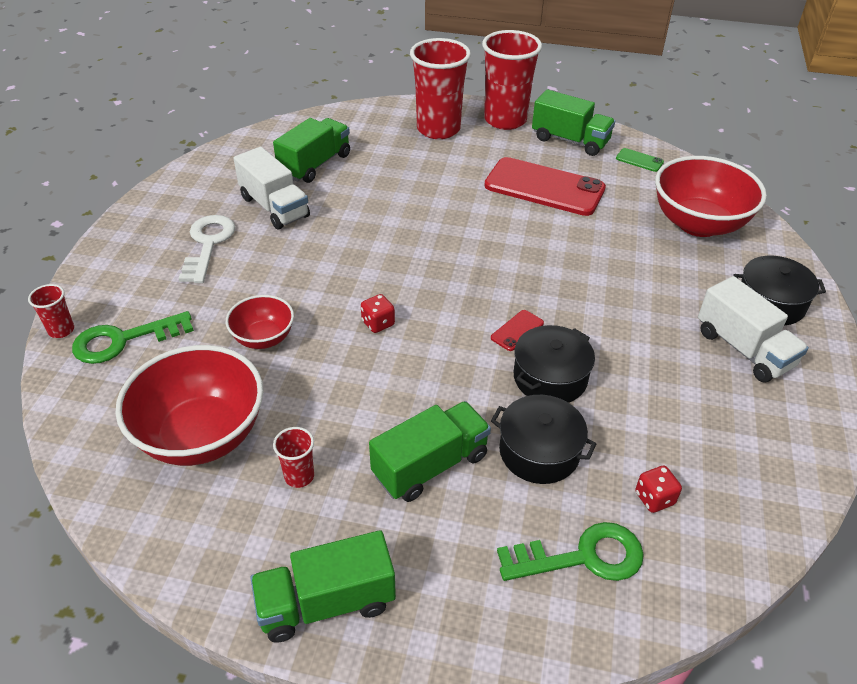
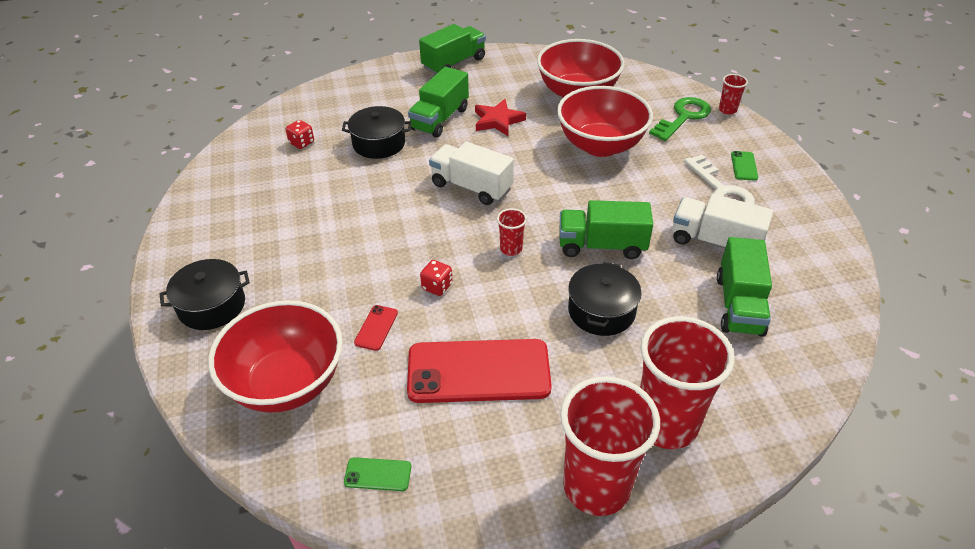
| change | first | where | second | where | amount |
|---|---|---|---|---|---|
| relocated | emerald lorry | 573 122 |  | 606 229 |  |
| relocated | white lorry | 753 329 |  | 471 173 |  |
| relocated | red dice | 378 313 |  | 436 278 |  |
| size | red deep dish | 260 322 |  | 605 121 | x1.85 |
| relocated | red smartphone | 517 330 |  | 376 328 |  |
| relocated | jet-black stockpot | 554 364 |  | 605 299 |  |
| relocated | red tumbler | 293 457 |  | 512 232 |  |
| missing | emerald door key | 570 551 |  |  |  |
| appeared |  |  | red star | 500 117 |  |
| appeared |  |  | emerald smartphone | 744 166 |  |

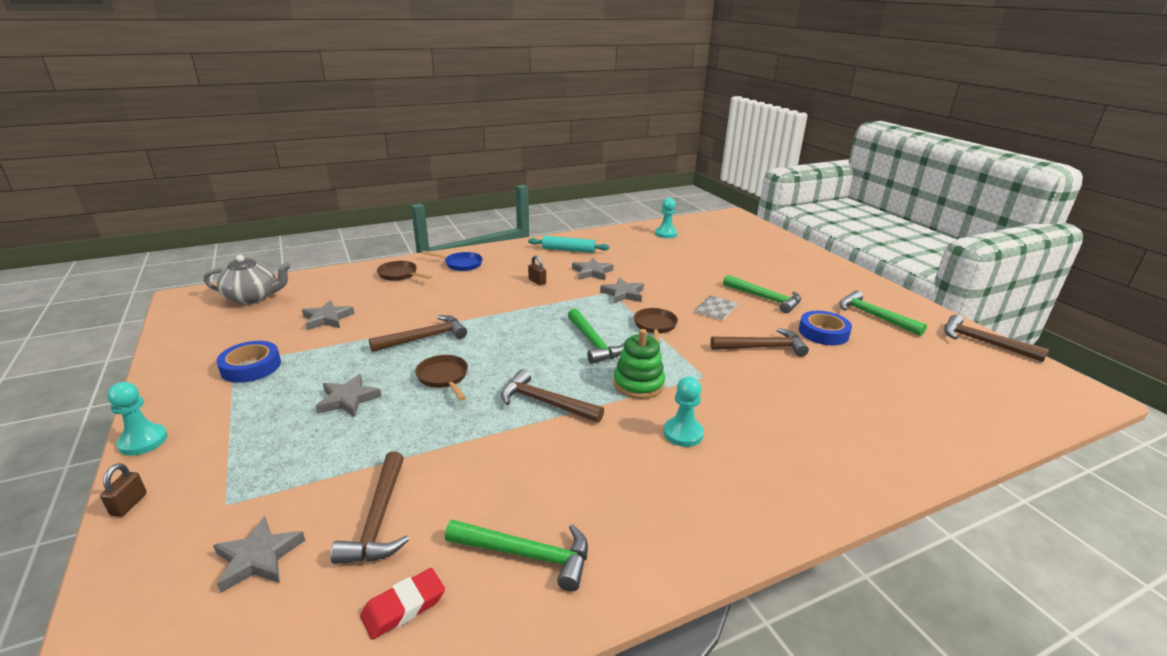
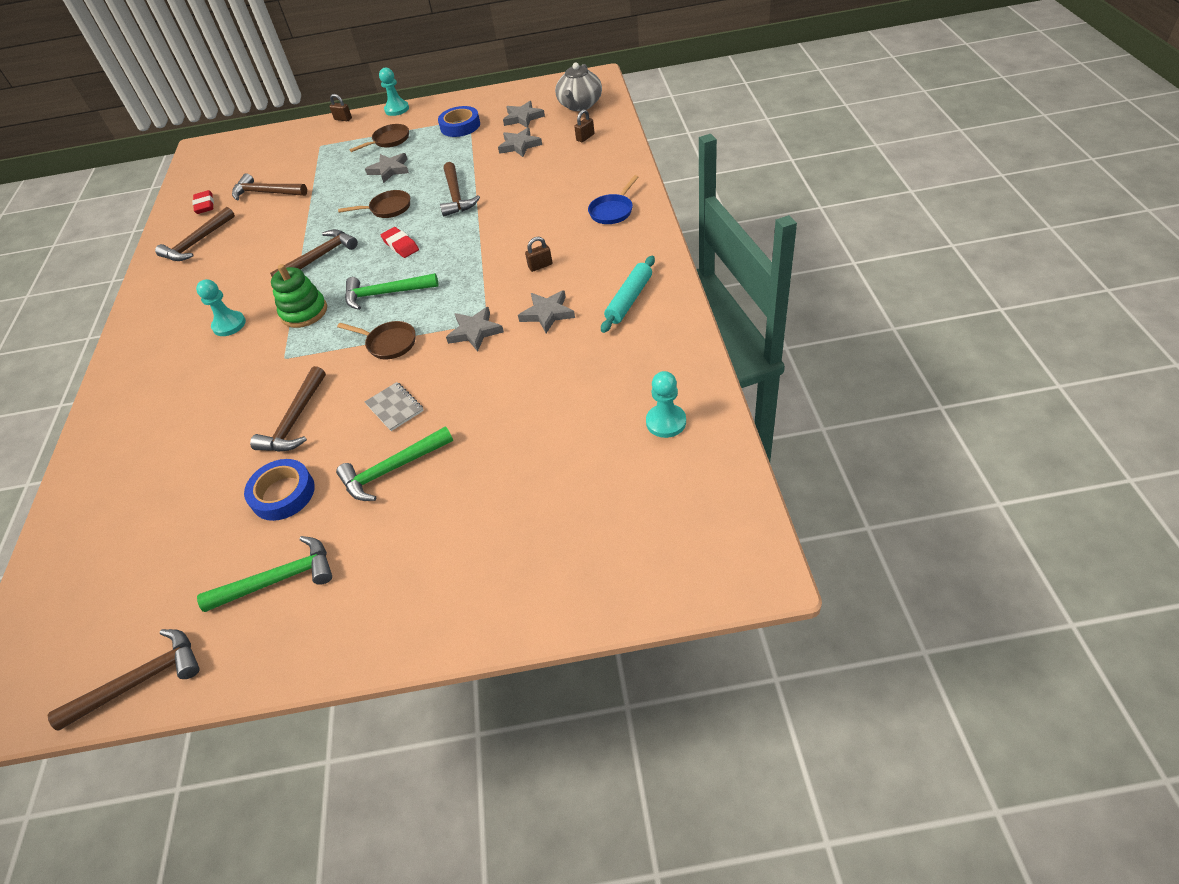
| change | first | where | second | where | amount |
|---|---|---|---|---|---|
| relocated | brown skillet | 405 271 |  | 379 138 |  |
| relocated | ash-grey star | 259 554 |  | 524 114 |  |
| colour | emerald carpenter's hammer | 516 556 | brown carpenter's hammer | 195 234 |  |
| appeared |  |  | brown padlock | 584 125 |  |
| appeared |  |  | red pencil eraser | 400 242 |  |

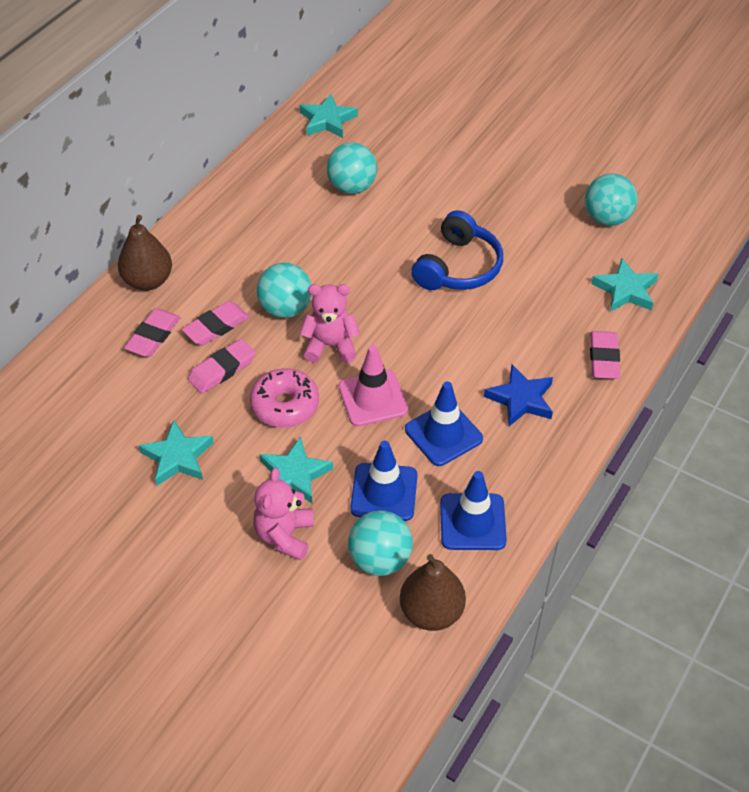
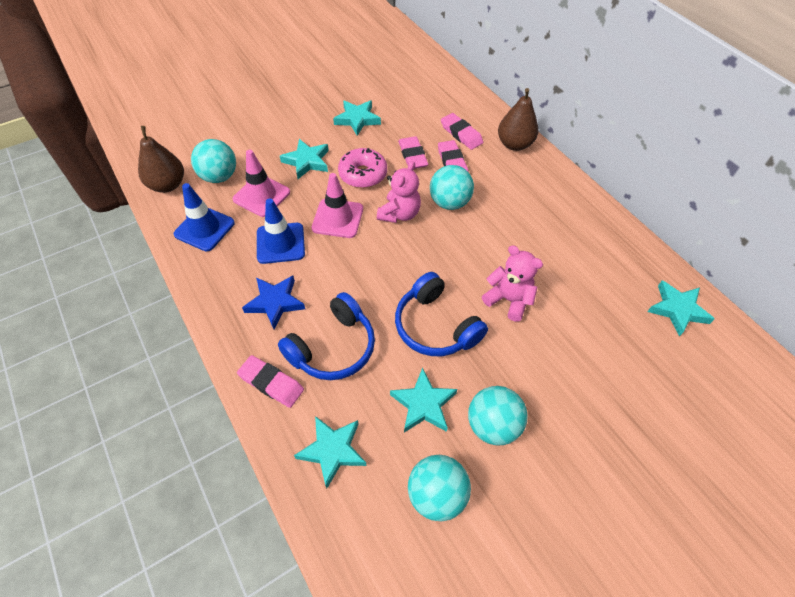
| change | first | where | second | where | amount |
|---|---|---|---|---|---|
| relocated | aqua ball | 352 168 |  | 498 415 |  |
| colour | cobalt road cone | 384 481 | pink road cone | 261 183 |  |
| relocated | pink teddy | 283 514 |  | 512 283 |  |
| appeared |  |  | cobalt over-ear headphones | 326 336 |  |
| appeared |  |  | aqua star | 423 400 |  |

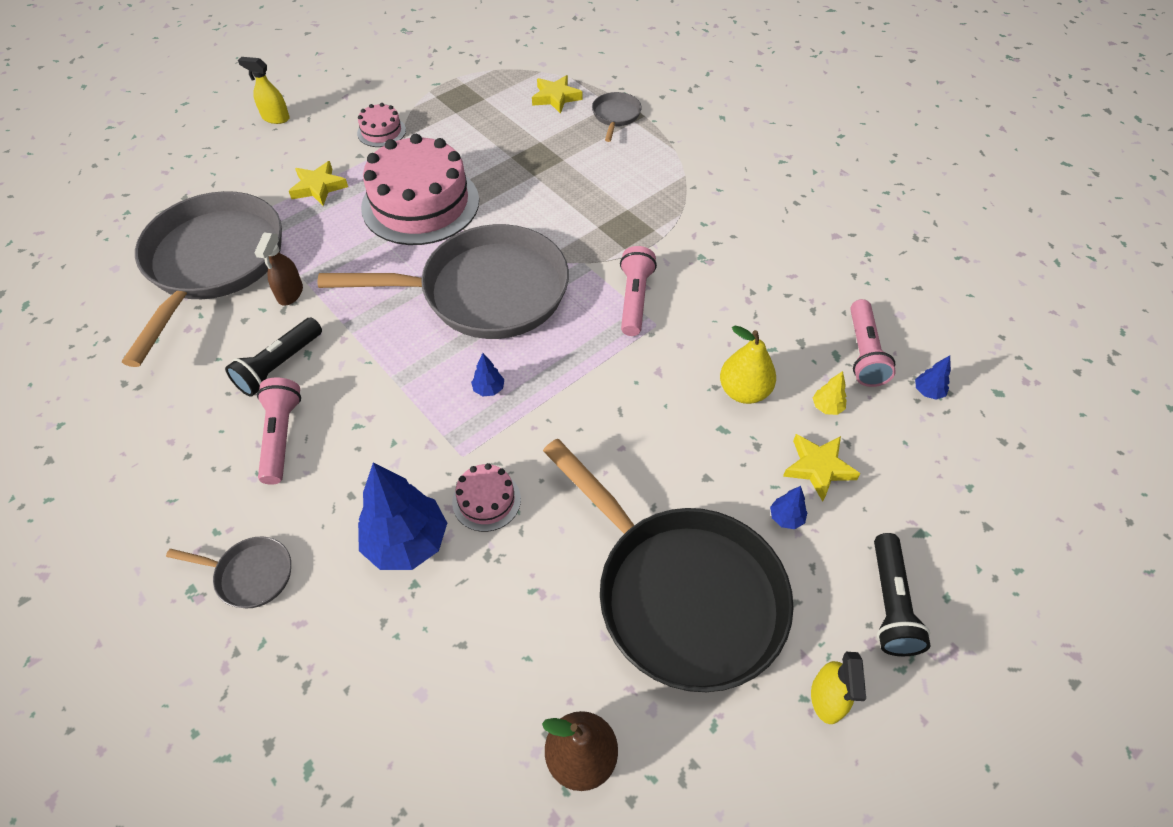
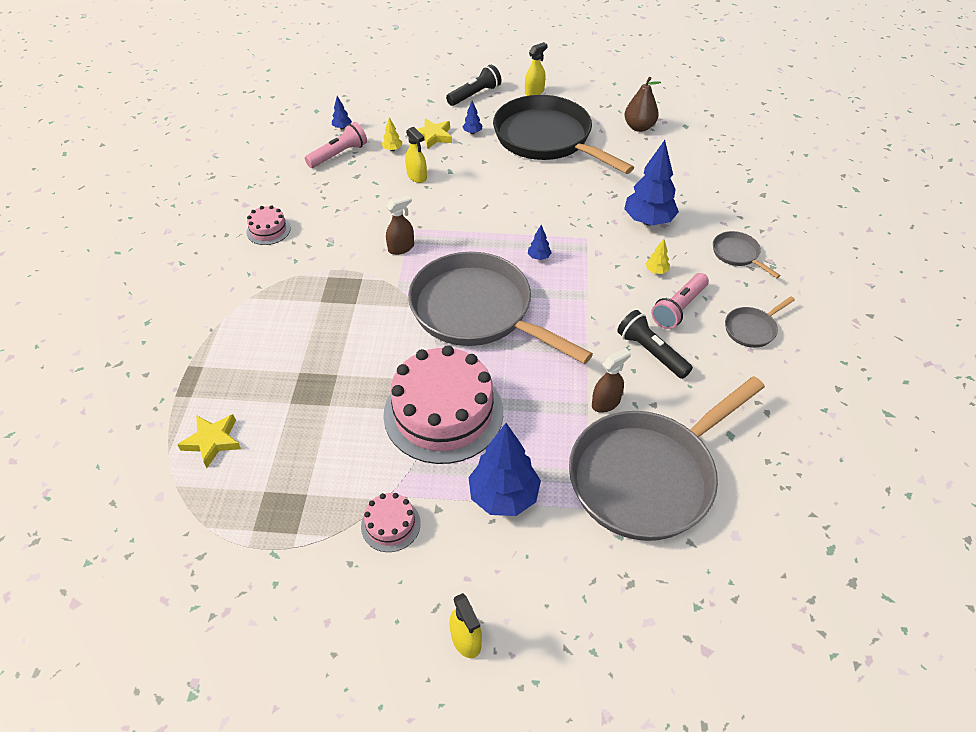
| change | first | where | second | where | amount |
|---|---|---|---|---|---|
| relocated | ash-grey skillet | 617 117 |  | 760 322 |  |
| exchanged | yellow star | 318 183 | cobalt fir tree | 504 469 |  |
| exchanged | pink torch | 638 291 | brown spray bottle | 400 225 |  |
| spun | jet-black torch | 273 357 |  | 655 344 | 120 degrees counterclockwise |
| exchanged | yellow pear fruit | 748 365 | yellow spray bottle | 416 155 |  |
| spun | jet-black skillet | 668 565 |  | 563 134 | 45 degrees counterclockwise |
| relocated | pink layer cake | 486 497 |  | 268 225 |  |
| appeared |  |  | yellow fir tree | 658 256 |  |

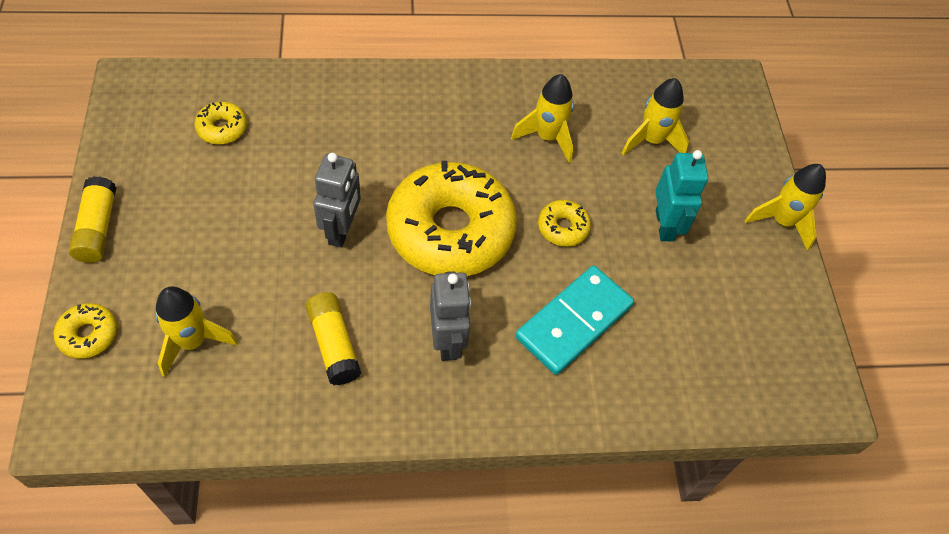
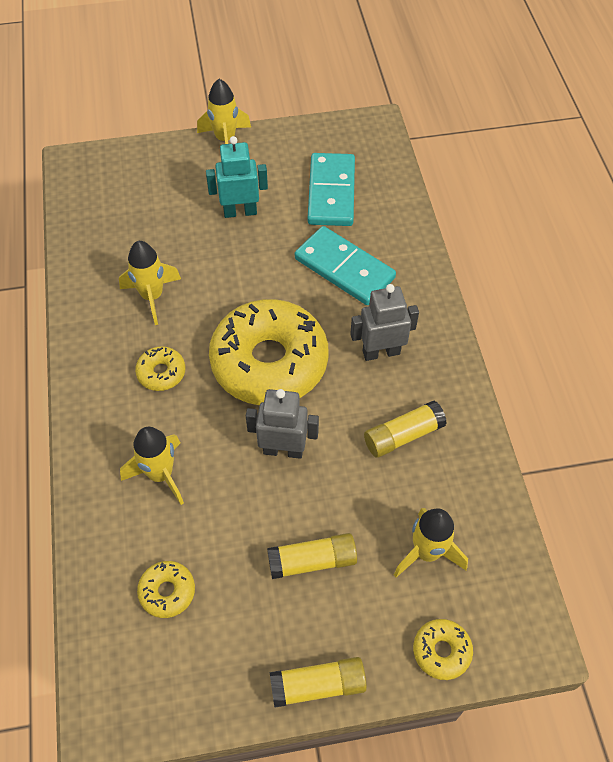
| change | first | where | second | where | amount |
|---|---|---|---|---|---|
| relocated | yellow rocket | 655 116 |  | 152 466 |  |
| relocated | yellow glazed donut | 564 223 |  | 160 368 |  |
| appeared |  |  | aqua domino piece | 331 189 |  |
| appeared |  |  | yellow glue | 312 556 |  |

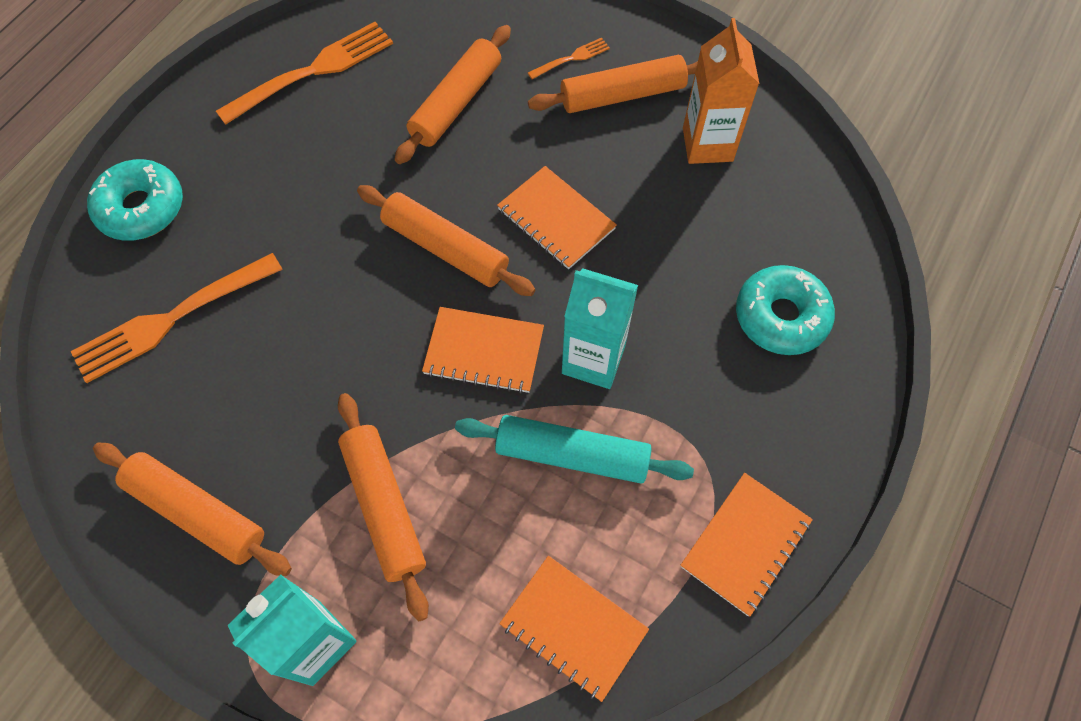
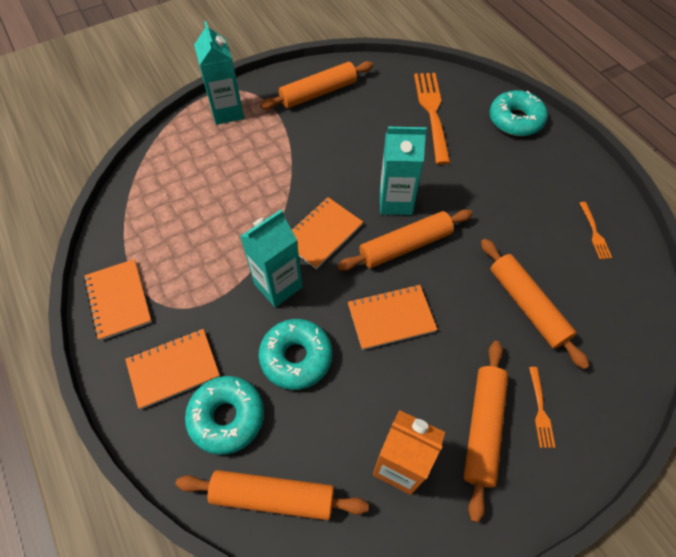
| change | first | where | second | where | amount |
|---|---|---|---|---|---|
| size | orange-coloured dinner fork | 304 73 |  | 595 230 | x0.47 |
| relocated | orange-coloured rolling pin | 383 507 |  | 272 495 |  |
| missing | aqua rolling pin | 574 449 |  |  |  |
| relocated | orange-coloured notepad | 574 629 |  | 172 369 |  |
| appeared |  |  | aqua carton | 403 171 |  |
| appeared |  |  | aqua glazed donut | 295 354 |  |

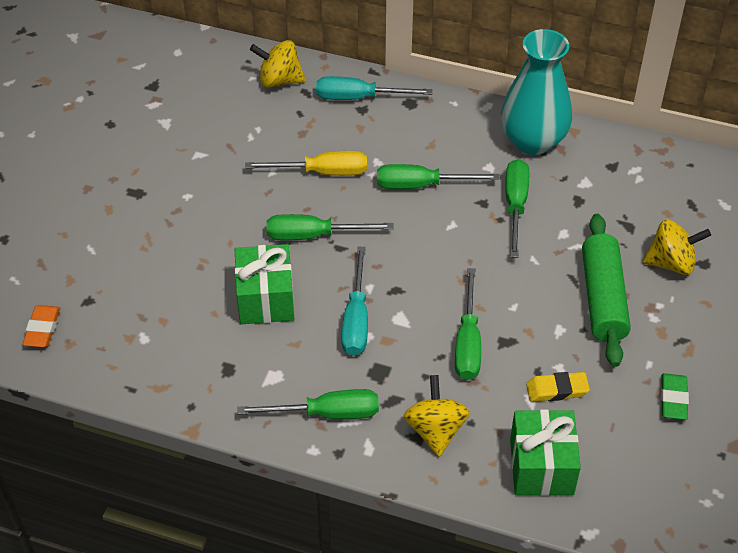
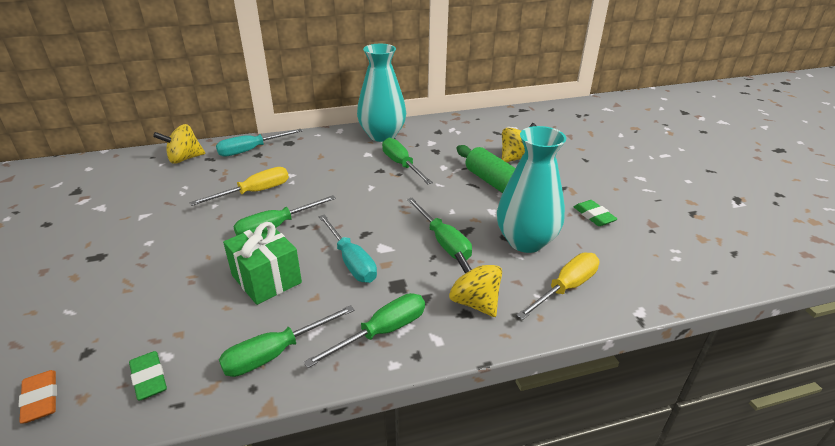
| change | first | where | second | where | amount |
|---|---|---|---|---|---|
| relocated | emerald flat screwdriver | 438 176 |  | 287 341 |  |
| exchanged | yellow pencil eraser | 558 387 | aqua vase | 531 189 |  |
| exchanged | emerald wrapped gift | 545 452 | yellow flat screwdriver | 558 286 |  |
| appeared |  |  | emerald pencil eraser | 148 375 |  |

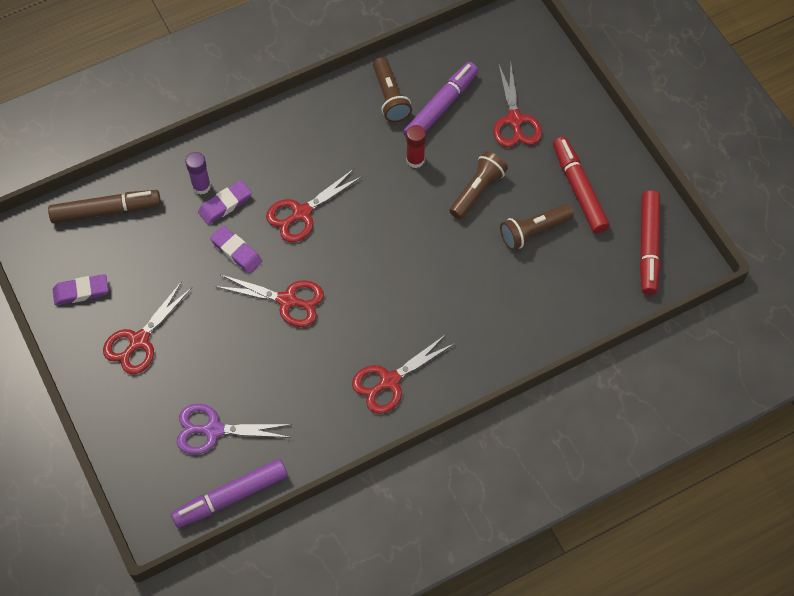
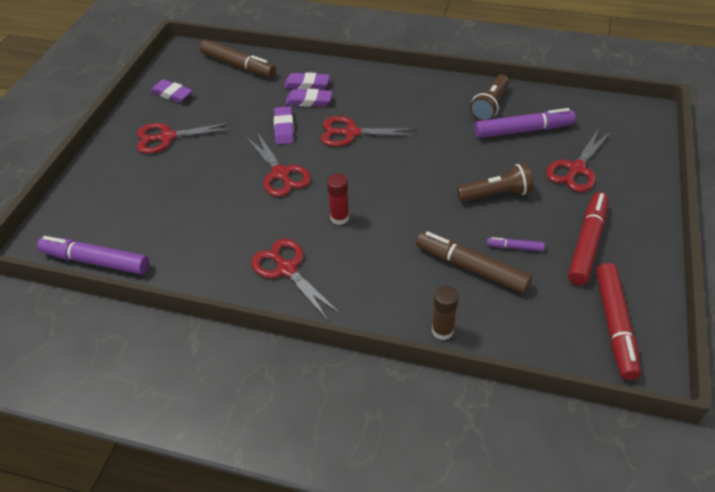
| change | first | where | second | where | amount |
|---|---|---|---|---|---|
| relocated | red glue | 416 146 |  | 338 199 |  |
| exchanged | royal purple glue | 198 173 | royal purple pencil eraser | 307 81 |  |
| spun | red felt pen | 650 242 |  | 618 321 | 45 degrees counterclockwise |
| exchanged | brown torch | 537 227 | royal purple felt pen | 516 244 |  |
| spun | red scissors | 403 374 |  | 295 279 | 45 degrees clockwise |
| missing | royal purple scissors | 234 429 |  |  |  |
| appeared |  |  | brown felt pen | 474 262 |  |
| appeared |  |  | brown glue | 445 313 |  |

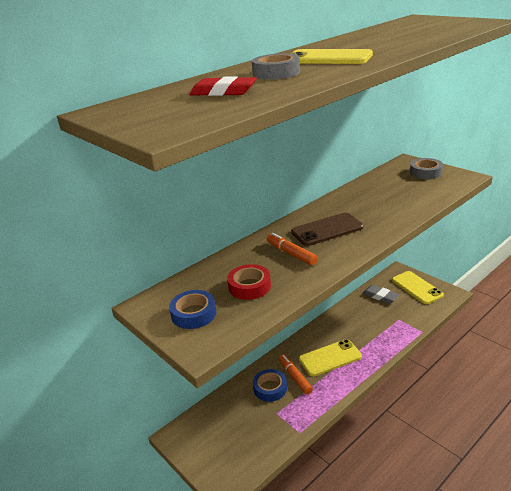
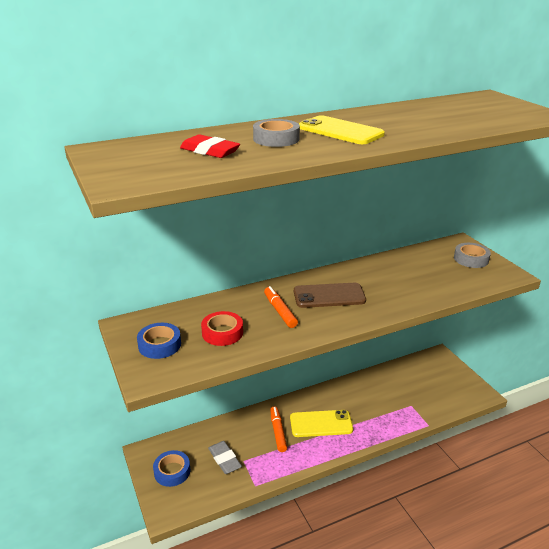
| change | first | where | second | where | amount |
|---|---|---|---|---|---|
| missing | yellow smartphone | 418 287 |  |  |  |
| relocated | ash-grey pencil eraser | 381 294 |  | 225 457 |  |
| relocated | cobalt tape | 270 385 |  | 171 468 |  |

